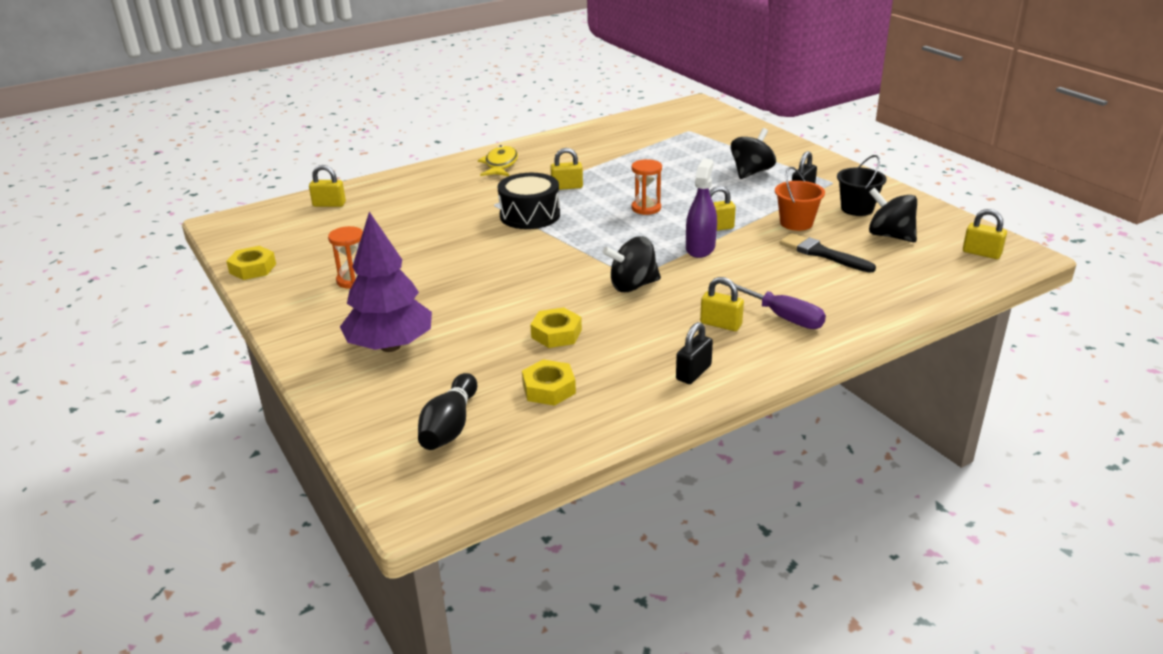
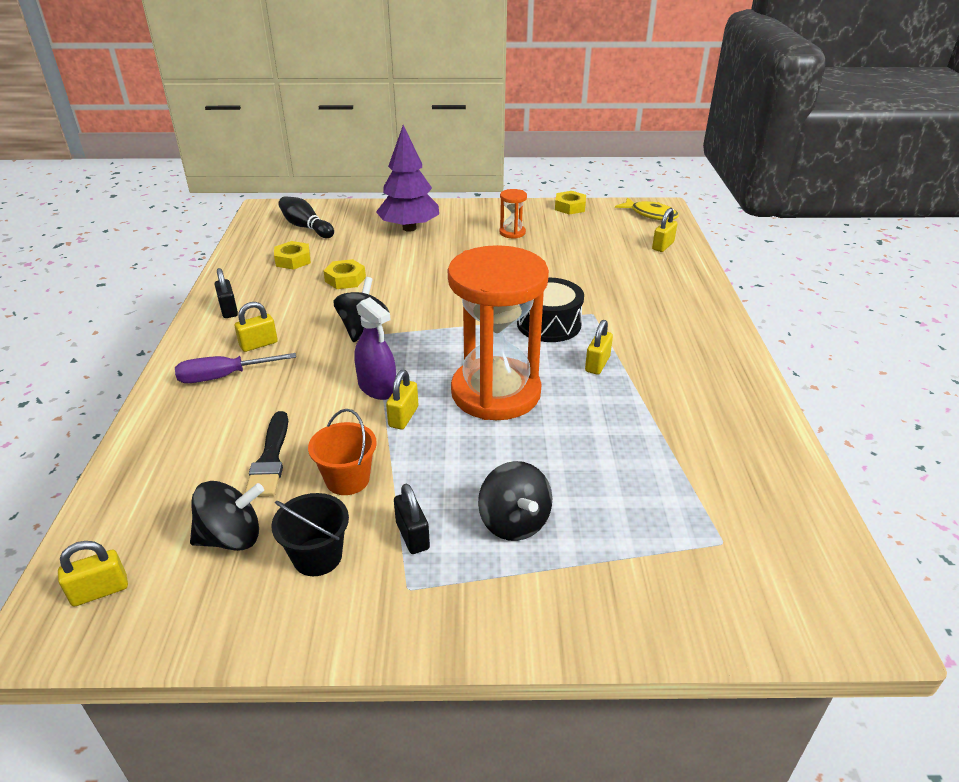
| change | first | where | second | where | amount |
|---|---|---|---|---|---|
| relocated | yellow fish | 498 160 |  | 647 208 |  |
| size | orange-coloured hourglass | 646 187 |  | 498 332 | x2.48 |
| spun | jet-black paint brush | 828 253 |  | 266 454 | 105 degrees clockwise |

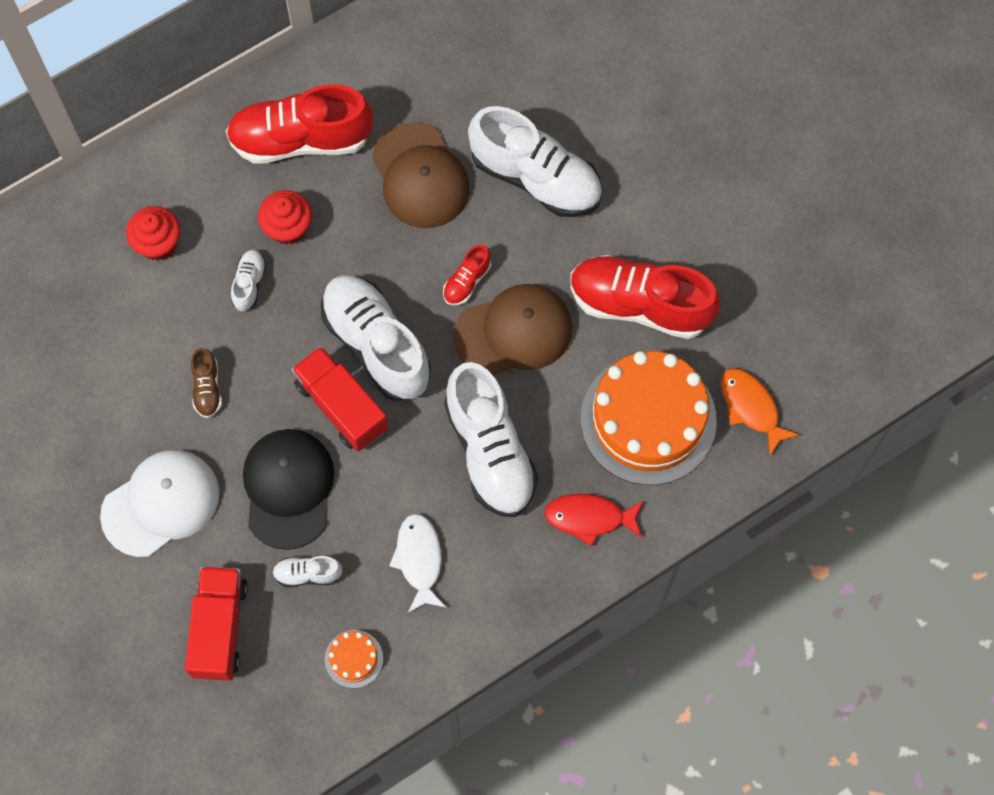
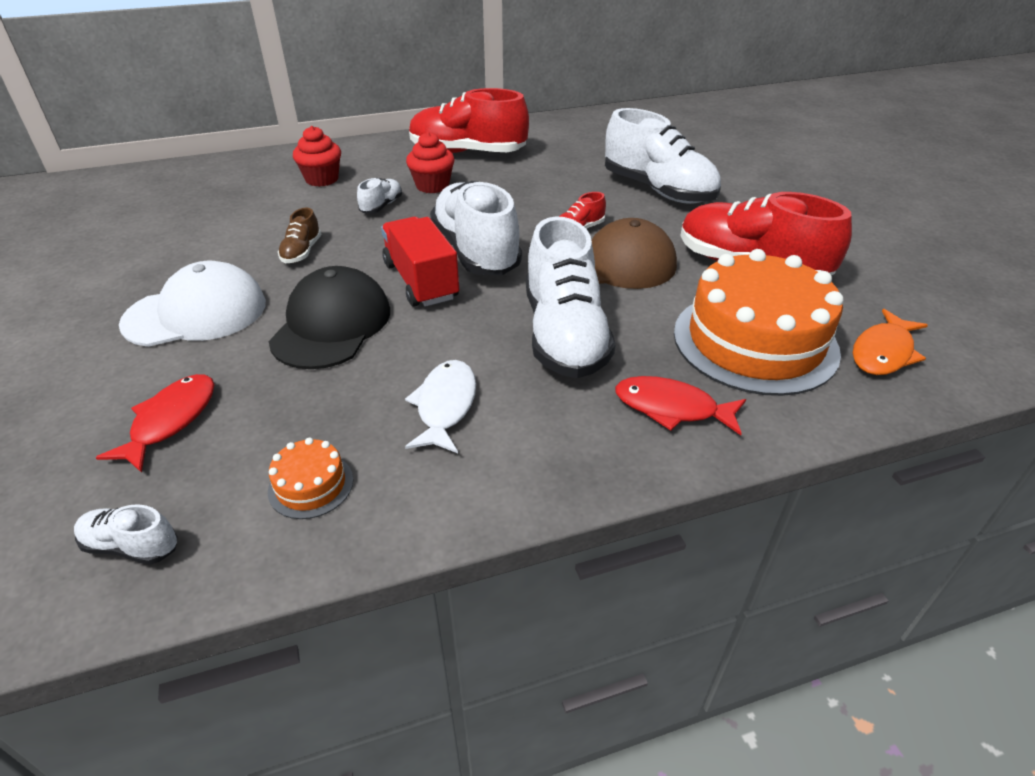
| change | first | where | second | where | amount |
|---|---|---|---|---|---|
| missing | brown cap | 421 175 |  |  |  |
| spun | orange-coloured fish | 760 412 |  | 890 342 | 120 degrees counterclockwise |
| relocated | white sneaker | 307 571 |  | 126 534 |  |
| exchanged | red lorry | 216 623 | red fish | 155 423 |  |

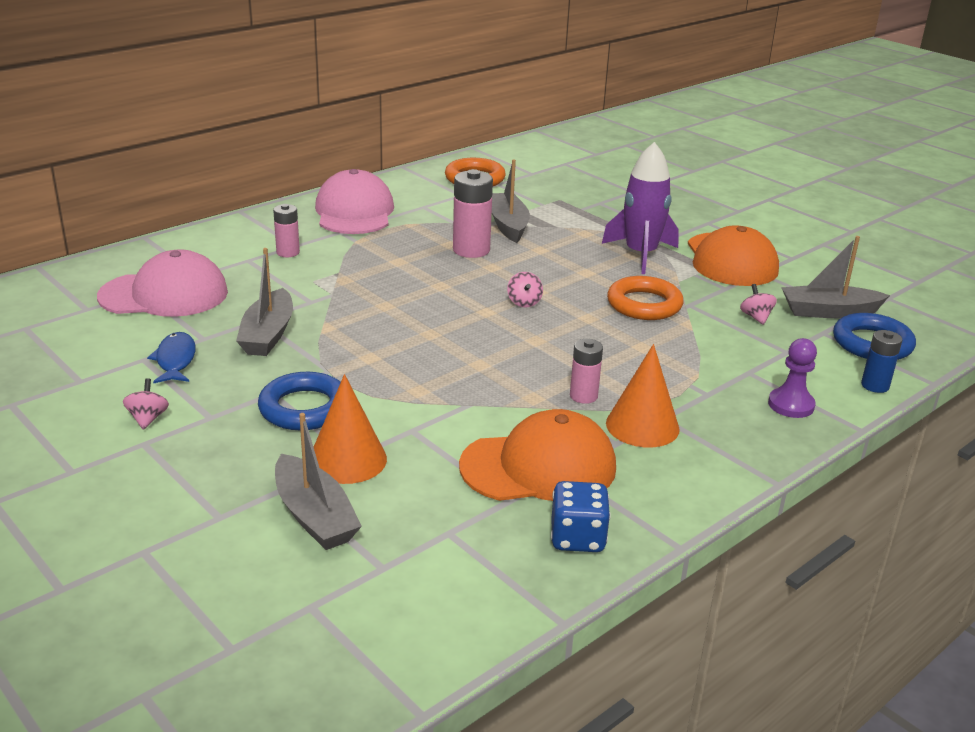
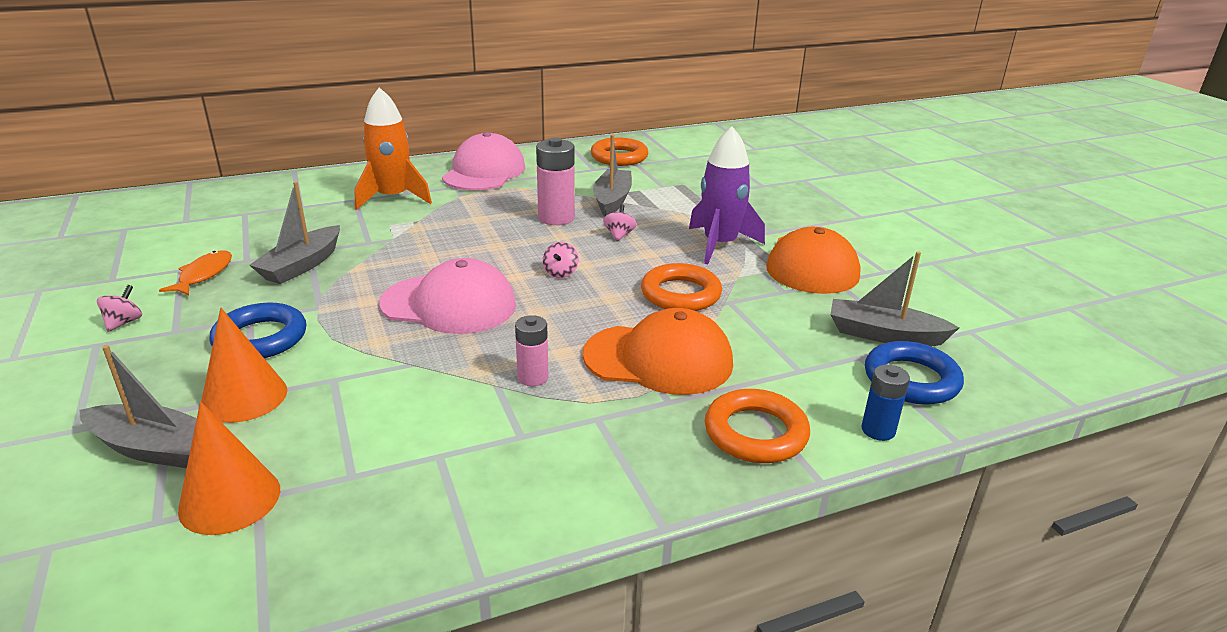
| change | first | where | second | where | amount |
|---|---|---|---|---|---|
| exchanged | pink AA battery | 286 230 | orange-coloured rocket | 393 148 |  |
| relocated | pink cap | 162 283 |  | 447 296 |  |
| relocated | pink whirligig | 758 304 |  | 620 222 |  |
| colour | cobalt fish | 171 358 | orange-coloured fish | 195 272 |  |
| exchanged | royal purple game pawn | 792 378 | orange-coloured torus | 757 426 |  |
| relocated | orange-coloured cone | 643 396 |  | 229 468 |  |
| relocated | orange-coloured cap | 537 455 |  | 658 351 |  |
| spun | ash-grey sailboat | 318 481 |  | 138 406 | 60 degrees counterclockwise |
| missing | cobalt dice | 581 516 |  |  |  |

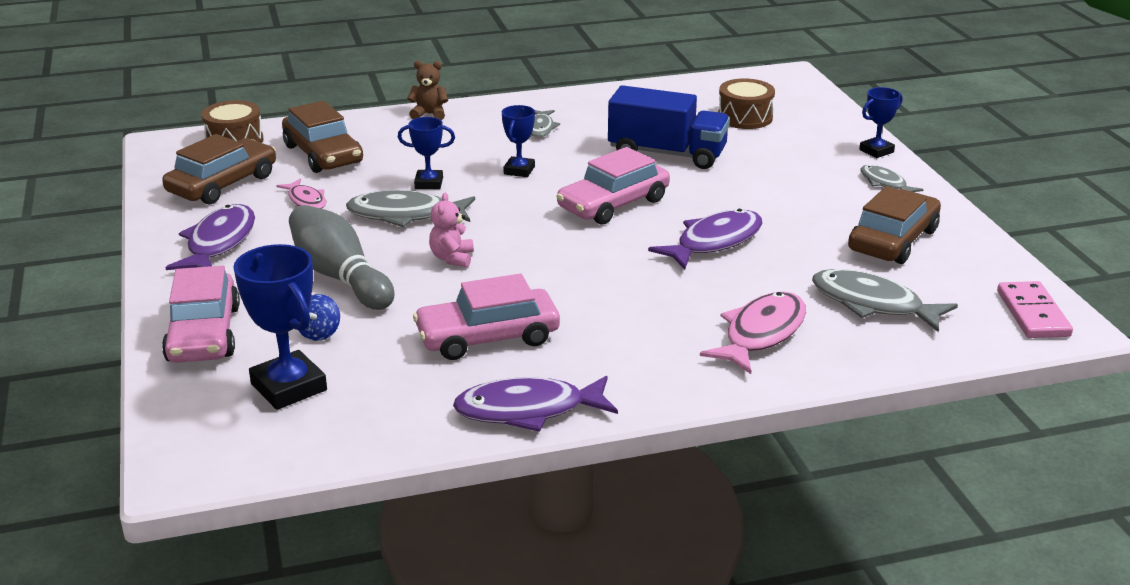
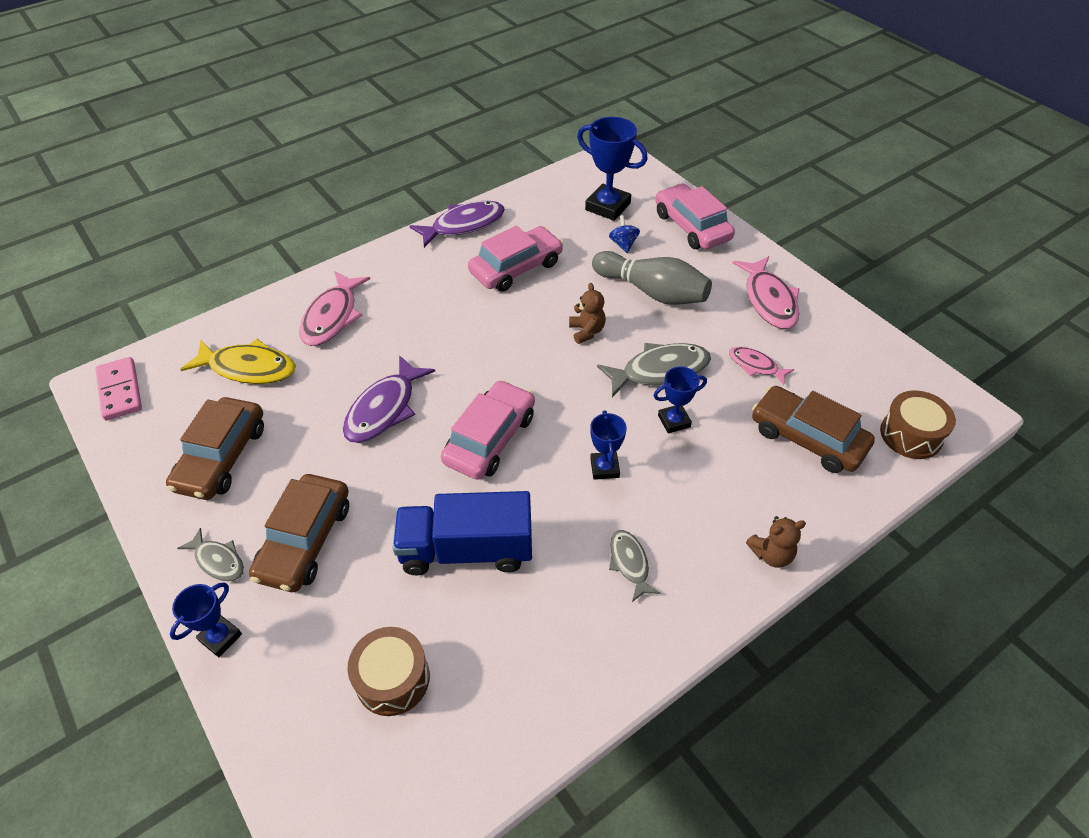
| change | first | where | second | where | amount |
|---|---|---|---|---|---|
| relocated | brown car | 219 169 |  | 299 533 |  |
| colour | pink teddy | 451 230 | brown teddy | 587 313 |  |
| colour | royal purple fish | 210 237 | pink fish | 766 292 |  |
| colour | ash-grey fish | 885 301 | yellow fish | 237 361 |  |

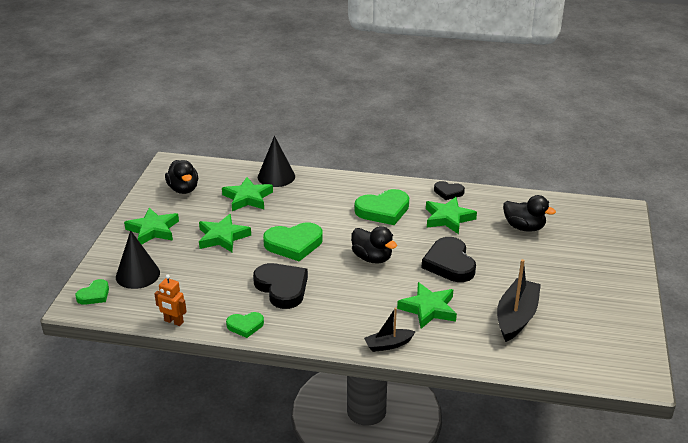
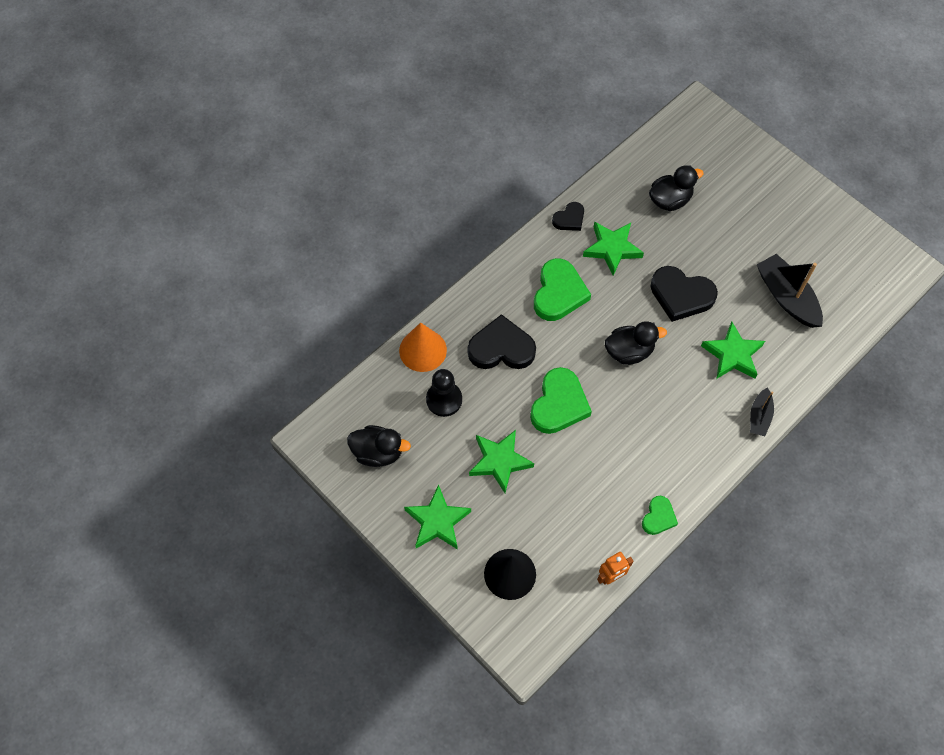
| change | first | where | second | where | amount |
|---|---|---|---|---|---|
| colour | jet-black cone | 276 161 | orange-coloured cone | 423 347 |  |
| exchanged | emerald star | 247 194 | jet-black game pawn | 444 393 |  |
| relocated | jet-black love heart | 280 286 |  | 502 341 |  |
| missing | emerald love heart | 92 292 |  |  |  |

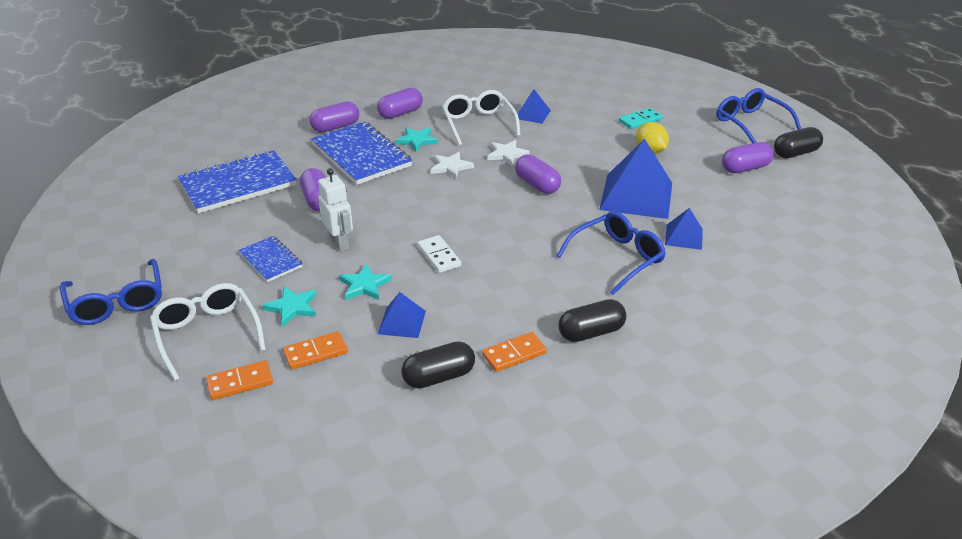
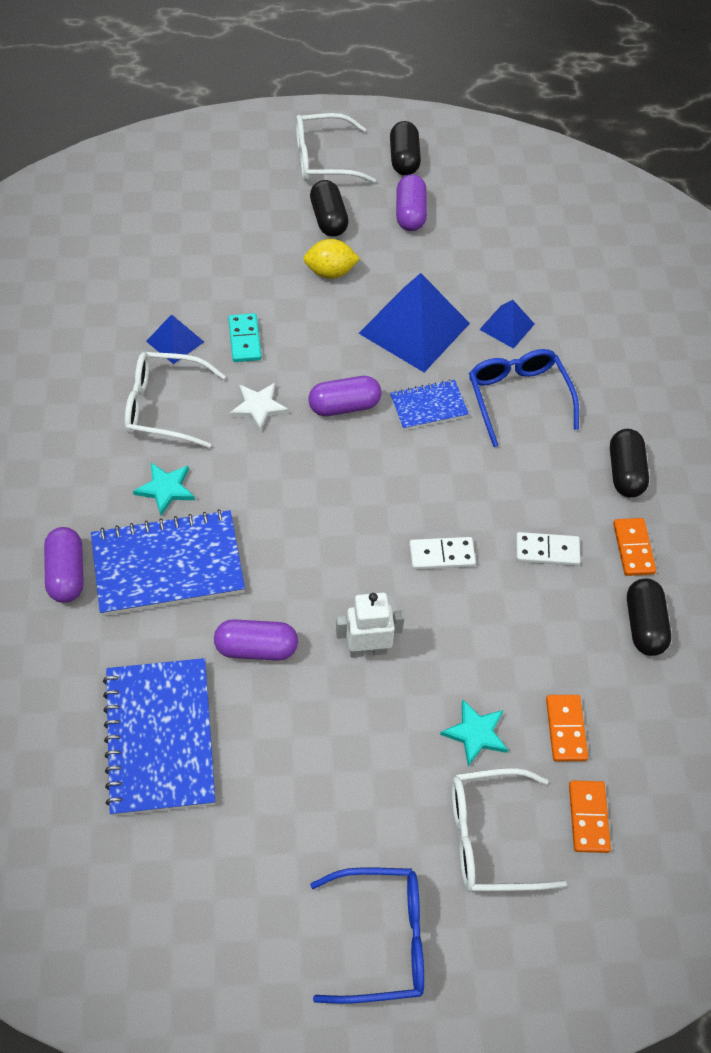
| change | first | where | second | where | amount |
|---|---|---|---|---|---|
| missing | royal purple pill shape | 400 103 |  |  |  |
| colour | cobalt spectacles | 759 115 | white spectacles | 336 148 |  |
| relocated | aqua domino piece | 641 118 |  | 244 337 |  |
| missing | white star | 452 165 |  |  |  |
| relocated | cobalt notepad | 270 259 |  | 429 404 |  |
| missing | aqua star | 365 282 |  |  |  |
| missing | cobalt pyramid shape | 402 315 |  |  |  |
| appeared |  |  | jet-black pill shape | 329 208 |  |
| appeared |  |  | white domino piece | 548 549 |  |

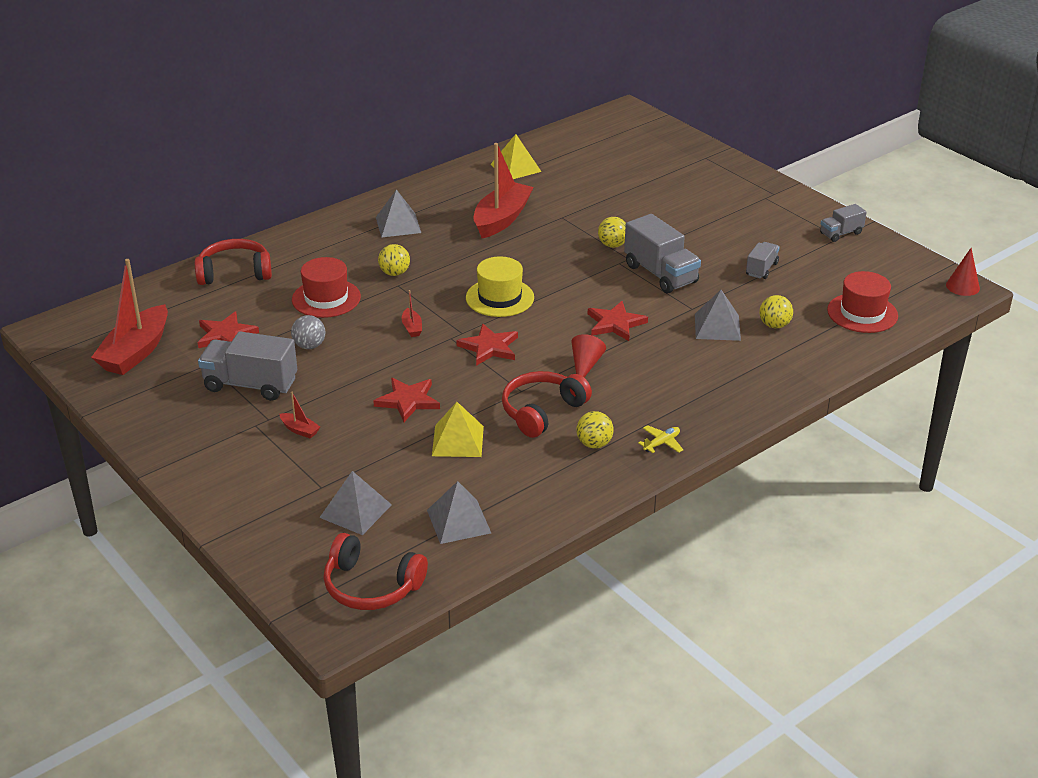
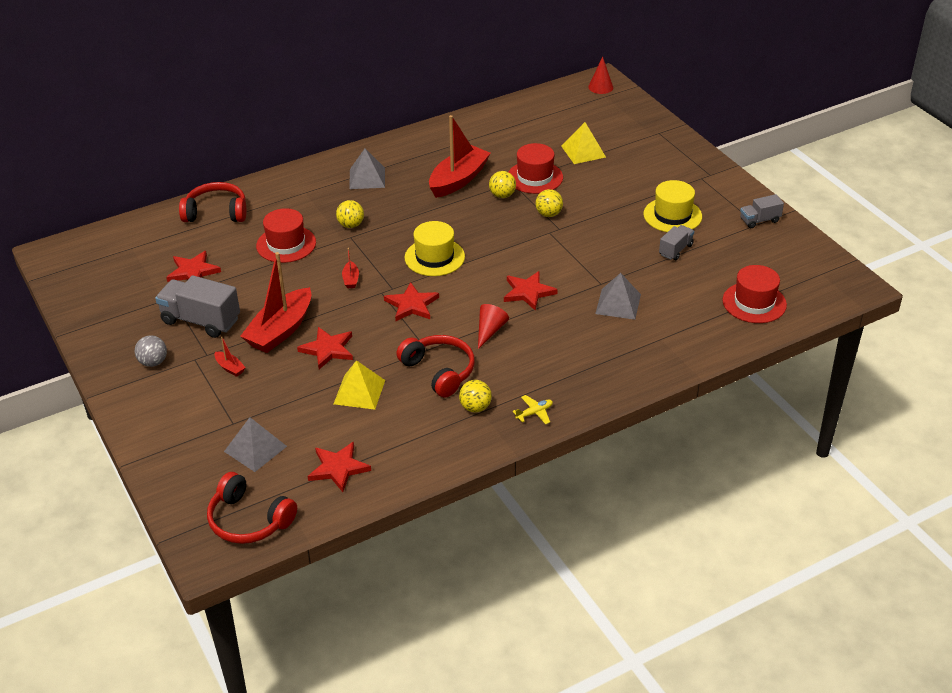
| change | first | where | second | where | amount |
|---|---|---|---|---|---|
| relocated | yellow pyramid shape | 515 156 |  | 583 143 |  |
| missing | ash-grey lorry | 662 253 |  |  |  |
| relocated | red cone | 963 272 |  | 600 75 |  |
| relocated | red sailboat | 129 317 |  | 275 302 |  |
| relocated | yellow ball | 776 312 |  | 502 184 |  |
| relocated | ash-grey ball | 308 332 |  | 151 351 |  |
| spun | red over-ear headphones | 547 404 |  | 436 366 | 90 degrees clockwise |
| exchanged | ash-grey pyramid shape | 459 512 | red star | 339 467 |  |
| appeared |  |  | red tall hat | 535 168 |  |
| appeared |  |  | yellow tall hat | 672 206 |  |

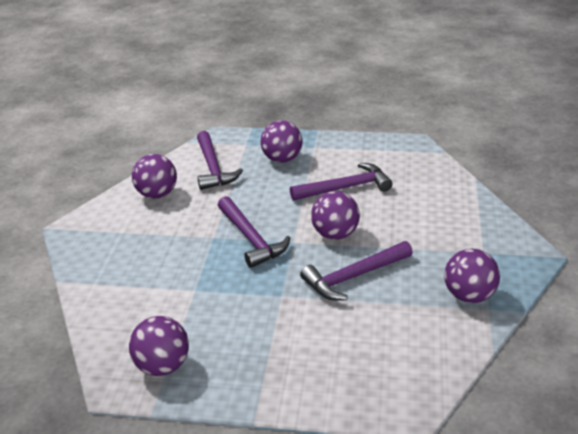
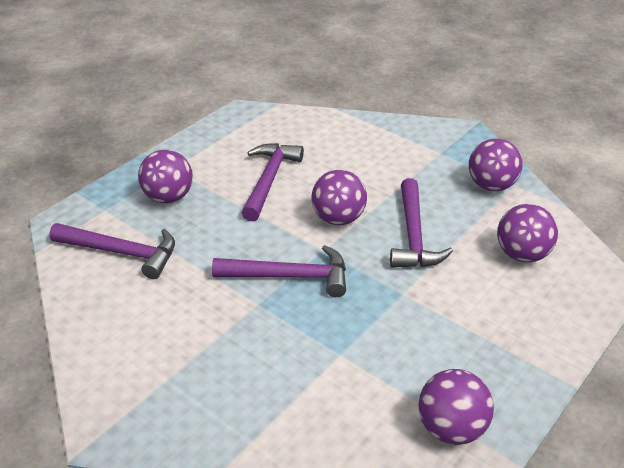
| change | first | where | second | where | amount |
|---|---|---|---|---|---|
| relocated | royal purple ball | 154 176 |  | 527 233 |  |

